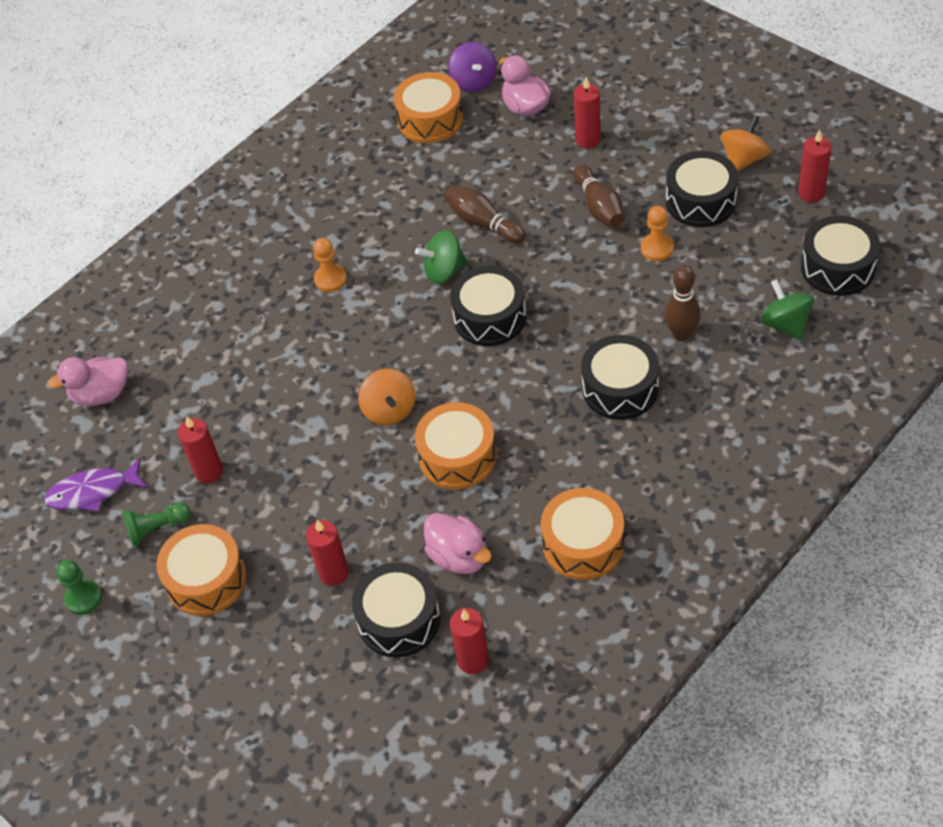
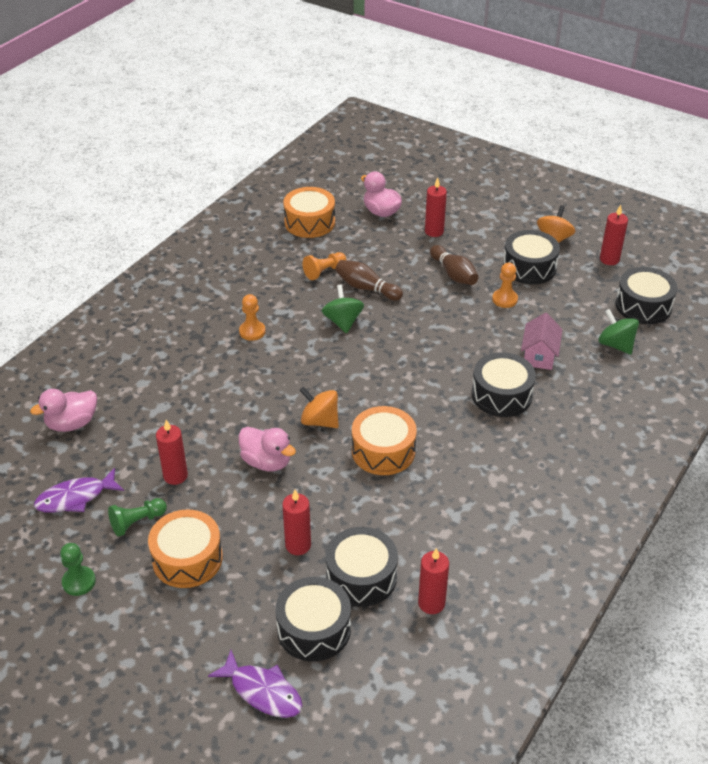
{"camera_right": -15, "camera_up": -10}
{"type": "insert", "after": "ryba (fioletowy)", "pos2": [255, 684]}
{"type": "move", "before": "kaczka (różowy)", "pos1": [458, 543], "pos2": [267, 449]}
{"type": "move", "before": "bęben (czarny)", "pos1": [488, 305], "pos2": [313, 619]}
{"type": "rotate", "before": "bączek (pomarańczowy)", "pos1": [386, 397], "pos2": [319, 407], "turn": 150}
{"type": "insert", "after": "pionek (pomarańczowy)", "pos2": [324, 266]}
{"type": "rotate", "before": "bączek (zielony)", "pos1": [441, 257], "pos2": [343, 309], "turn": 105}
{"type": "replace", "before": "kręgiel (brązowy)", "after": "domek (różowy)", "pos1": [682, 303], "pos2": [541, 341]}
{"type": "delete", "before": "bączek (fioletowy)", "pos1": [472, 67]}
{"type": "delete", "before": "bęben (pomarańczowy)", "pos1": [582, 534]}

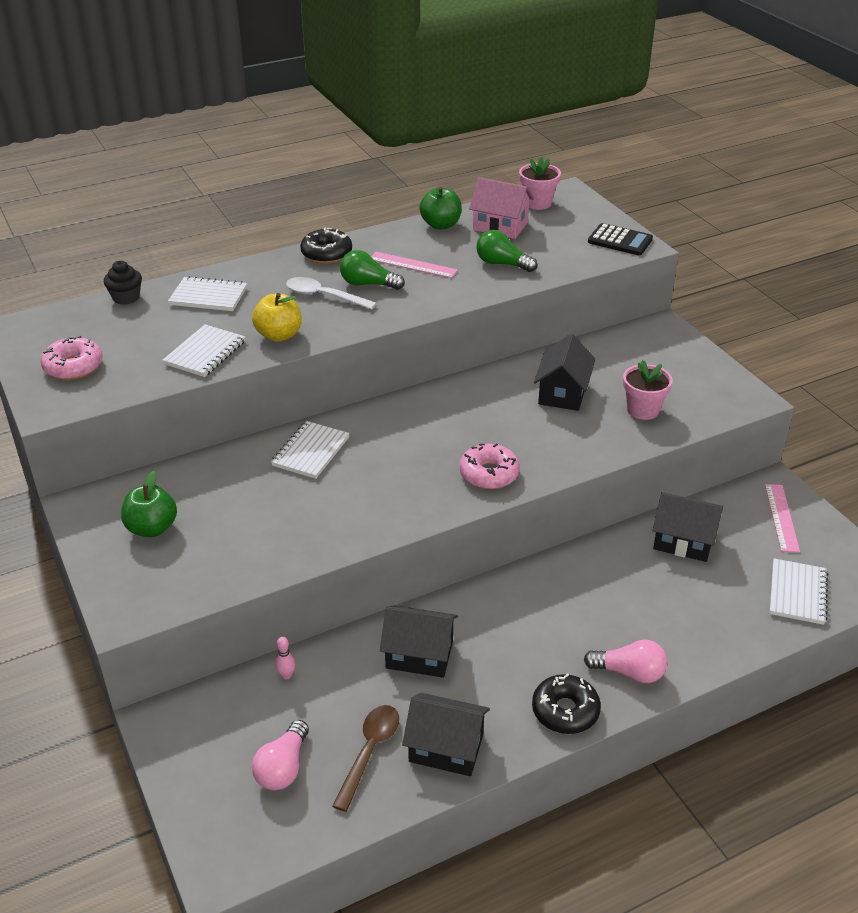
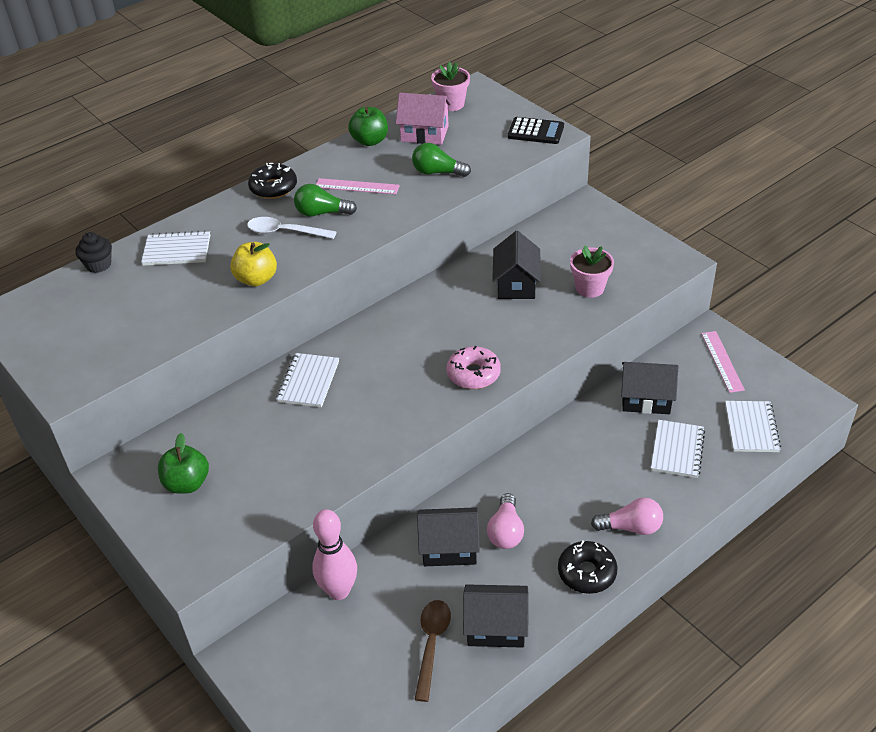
{"camera_right": -10, "camera_up": 5}
{"type": "resize", "before": "kręgiel (różowy)", "pos1": [285, 658], "pos2": [334, 554], "scale": 2.5}
{"type": "move", "before": "żarówka (różowy)", "pos1": [280, 755], "pos2": [505, 521]}
{"type": "move", "before": "zeszyt (biały)", "pos1": [203, 350], "pos2": [678, 449]}
{"type": "delete", "before": "donut (różowy)", "pos1": [72, 358]}

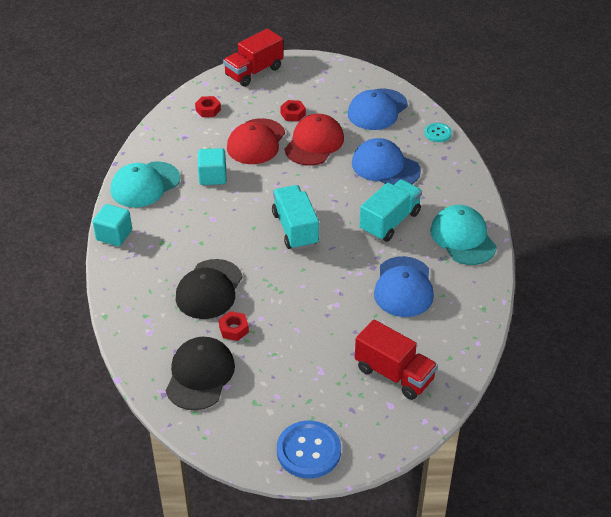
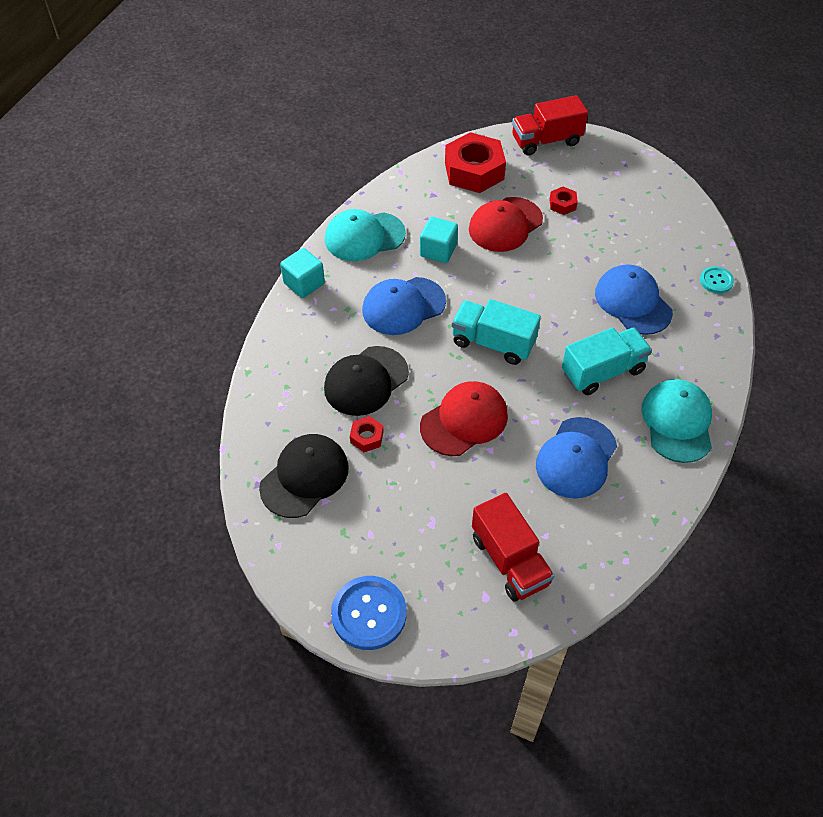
{"camera_right": 25, "camera_up": 10}
{"type": "move", "before": "czapka (niebieski)", "pos1": [378, 109], "pos2": [404, 306]}
{"type": "move", "before": "czapka (czerwony)", "pos1": [314, 140], "pos2": [464, 418]}
{"type": "resize", "before": "nakrętka (czerwony)", "pos1": [208, 106], "pos2": [475, 162], "scale": 2.22}
{"type": "rotate", "before": "ciężarówka (turkusowy)", "pos1": [295, 217], "pos2": [496, 332], "turn": -75}

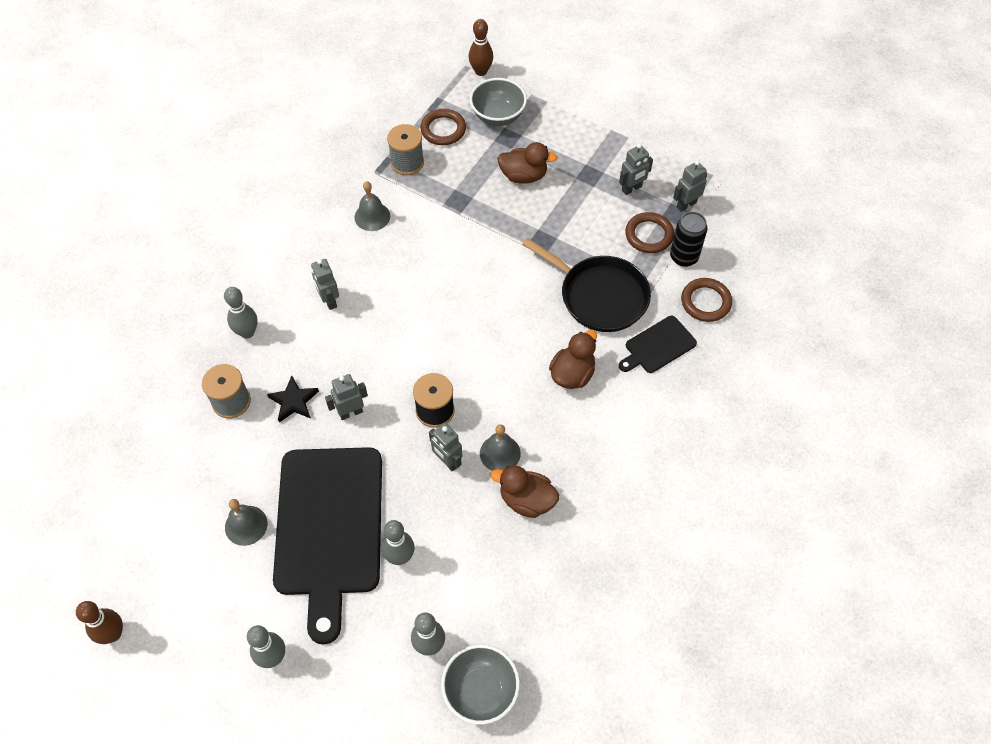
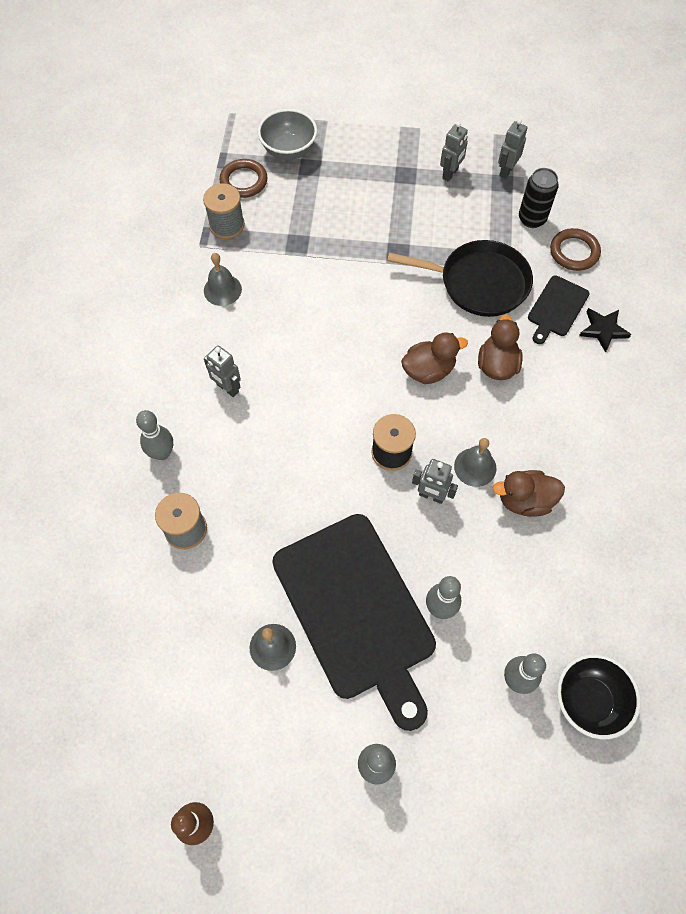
{"camera_right": -25, "camera_up": 5}
{"type": "move", "before": "kaczka (brązowy)", "pos1": [527, 162], "pos2": [434, 358]}
{"type": "recolor", "before": "miska (szary)", "after": "miska (czarny)", "pos1": [480, 684], "pos2": [599, 696]}
{"type": "move", "before": "gwiazda (czarny)", "pos1": [293, 398], "pos2": [605, 330]}
{"type": "delete", "before": "robot (szary)", "pos1": [346, 397]}
{"type": "delete", "before": "kręgiel (brązowy)", "pos1": [481, 47]}
{"type": "delete", "before": "pierścień (brązowy)", "pos1": [649, 232]}

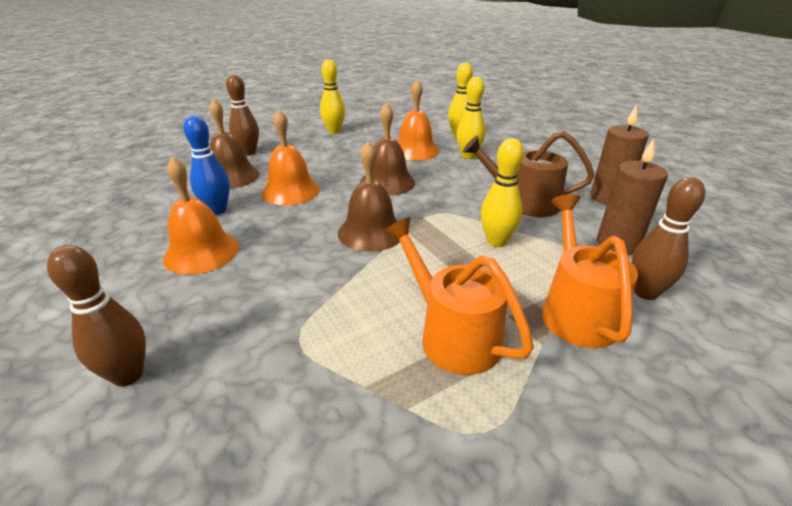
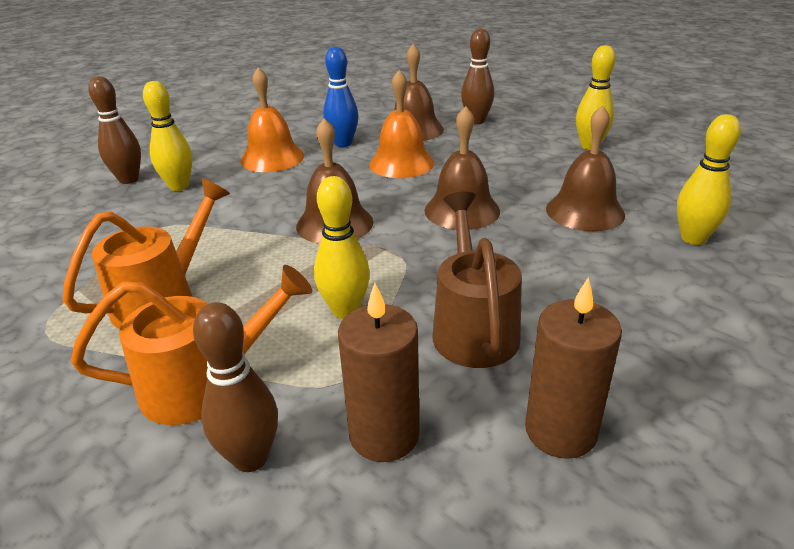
{"camera_right": 75, "camera_up": 0}
{"type": "move", "before": "kręgiel (żółty)", "pos1": [470, 118], "pos2": [167, 136]}
{"type": "recolor", "before": "dzwonek (pomarańczowy)", "after": "dzwonek (brązowy)", "pos1": [418, 120], "pos2": [585, 168]}

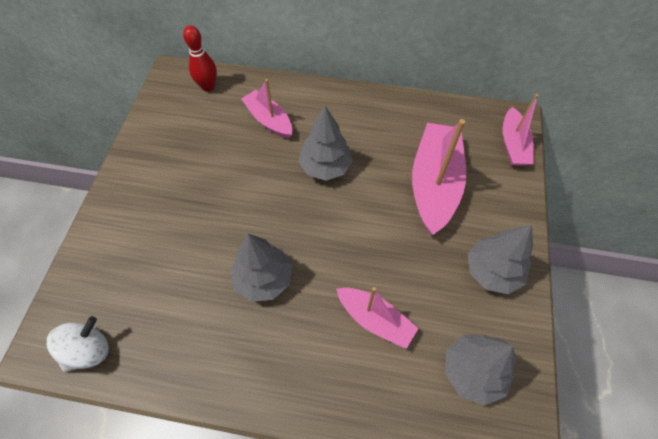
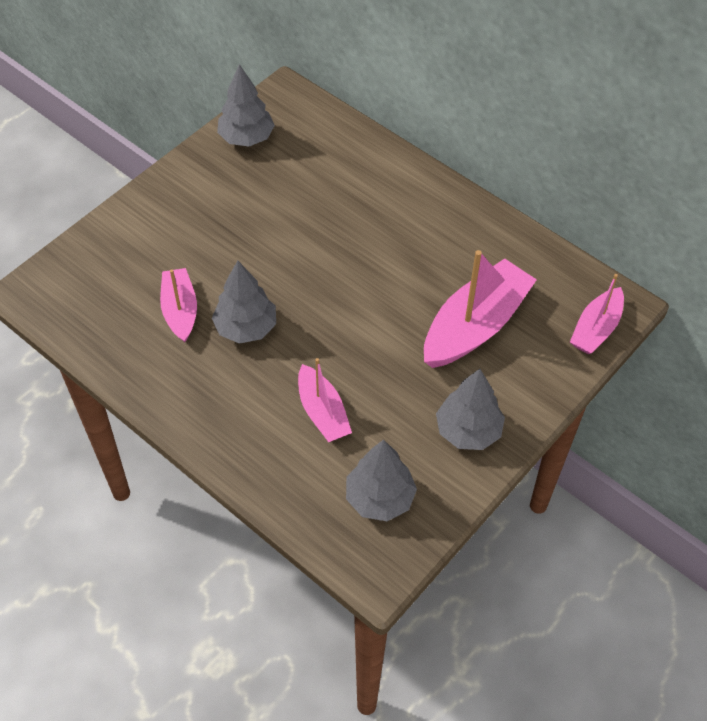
{"camera_right": 30, "camera_up": -5}
{"type": "move", "before": "łódka (różowy)", "pos1": [266, 109], "pos2": [178, 305]}
{"type": "move", "before": "drzewko (szary)", "pos1": [325, 143], "pos2": [246, 105]}
{"type": "delete", "before": "bączek (biały)", "pos1": [78, 344]}
{"type": "delete", "before": "kręgiel (czerwony)", "pos1": [200, 58]}

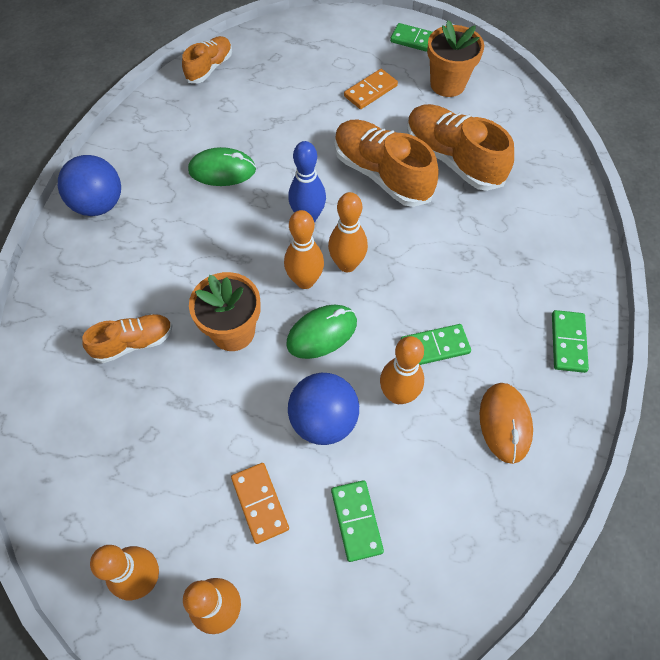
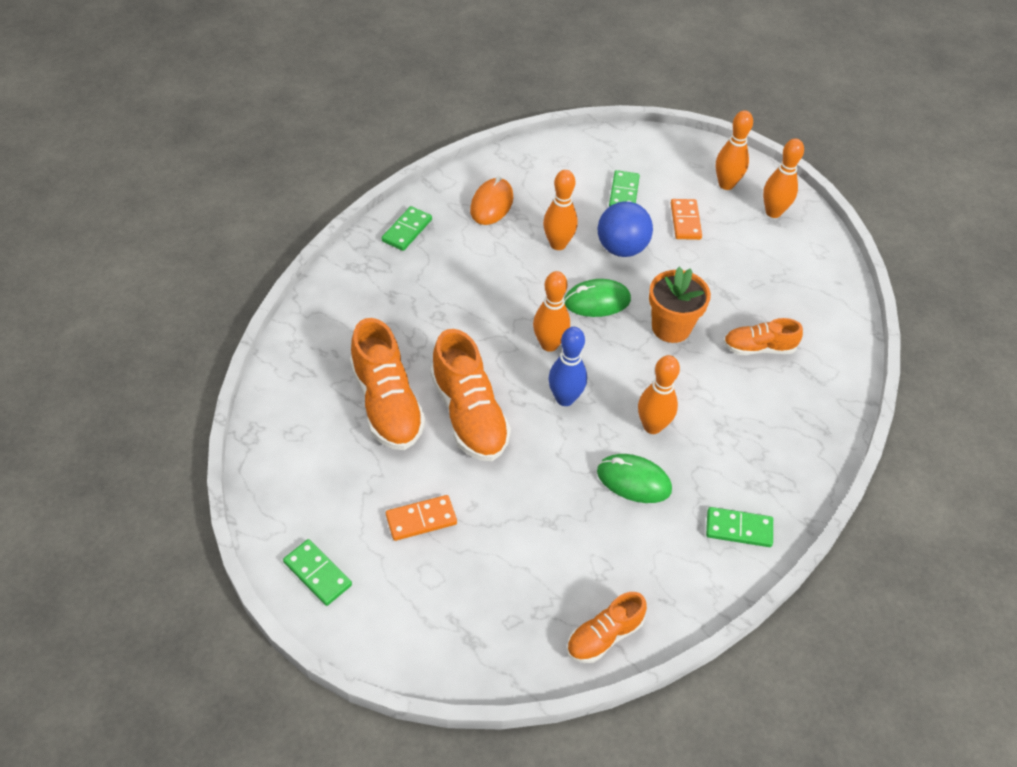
{"camera_right": -160, "camera_up": -10}
{"type": "move", "before": "kręgiel (pomarańczowy)", "pos1": [304, 249], "pos2": [659, 394]}
{"type": "move", "before": "kostka domina (zielony)", "pos1": [436, 344], "pos2": [739, 527]}
{"type": "delete", "before": "piłka (niebieski)", "pos1": [89, 185]}
{"type": "delete", "before": "doniczka (pomarańczowy)", "pos1": [455, 58]}

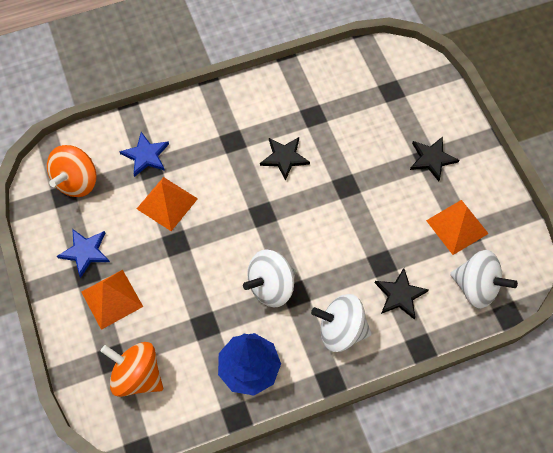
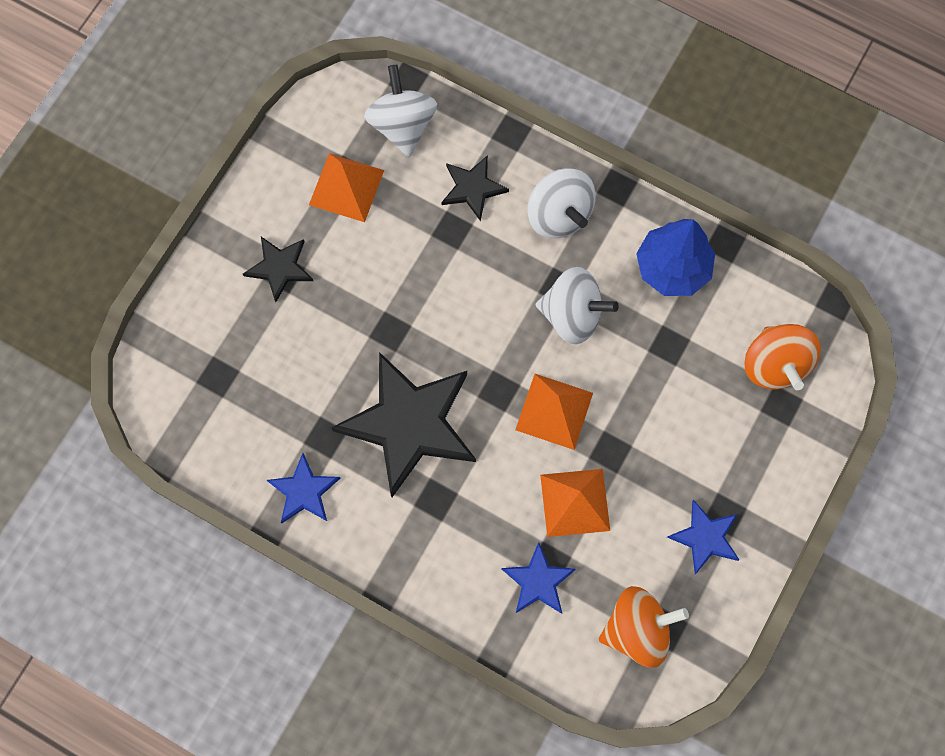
{"camera_right": -130, "camera_up": 10}
{"type": "insert", "after": "gwiazda (niebieski)", "pos2": [303, 488]}
{"type": "resize", "before": "gwiazda (czarny)", "pos1": [285, 159], "pos2": [404, 424], "scale": 2.03}
{"type": "move", "before": "piramida (pomarańczowy)", "pos1": [112, 300], "pos2": [554, 412]}

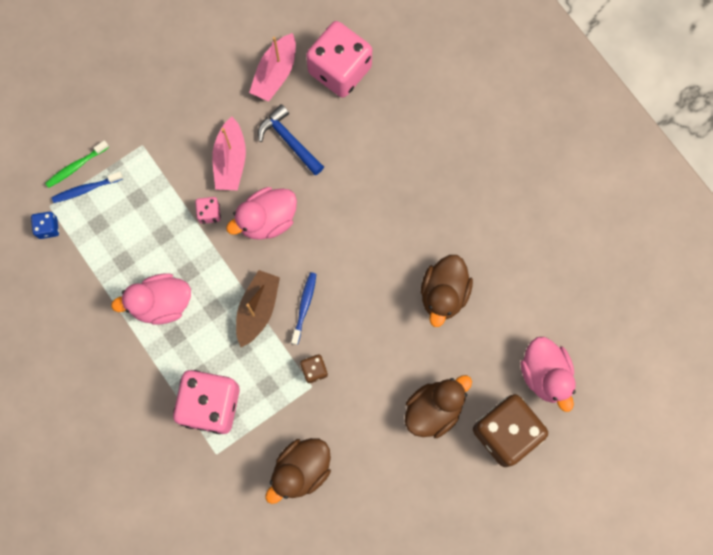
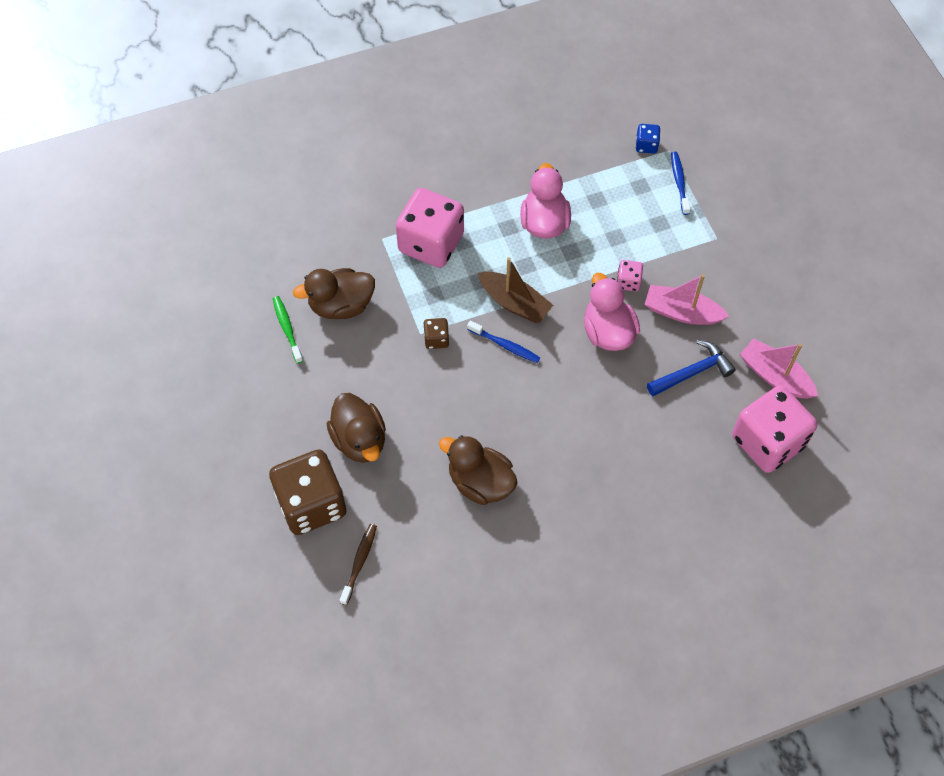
{"camera_right": 105, "camera_up": -15}
{"type": "move", "before": "szczoteczka do zębów (zielony)", "pos1": [77, 164], "pos2": [288, 330]}
{"type": "rotate", "before": "kaczka (brązowy)", "pos1": [298, 471], "pos2": [334, 293], "turn": -75}
{"type": "replace", "before": "kaczka (różowy)", "after": "szczoteczka do zębów (brązowy)", "pos1": [548, 374], "pos2": [358, 564]}

